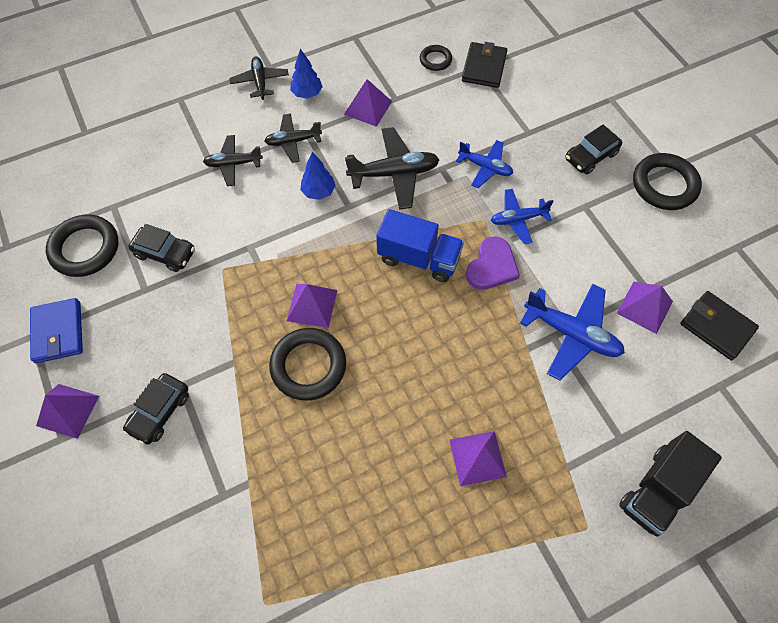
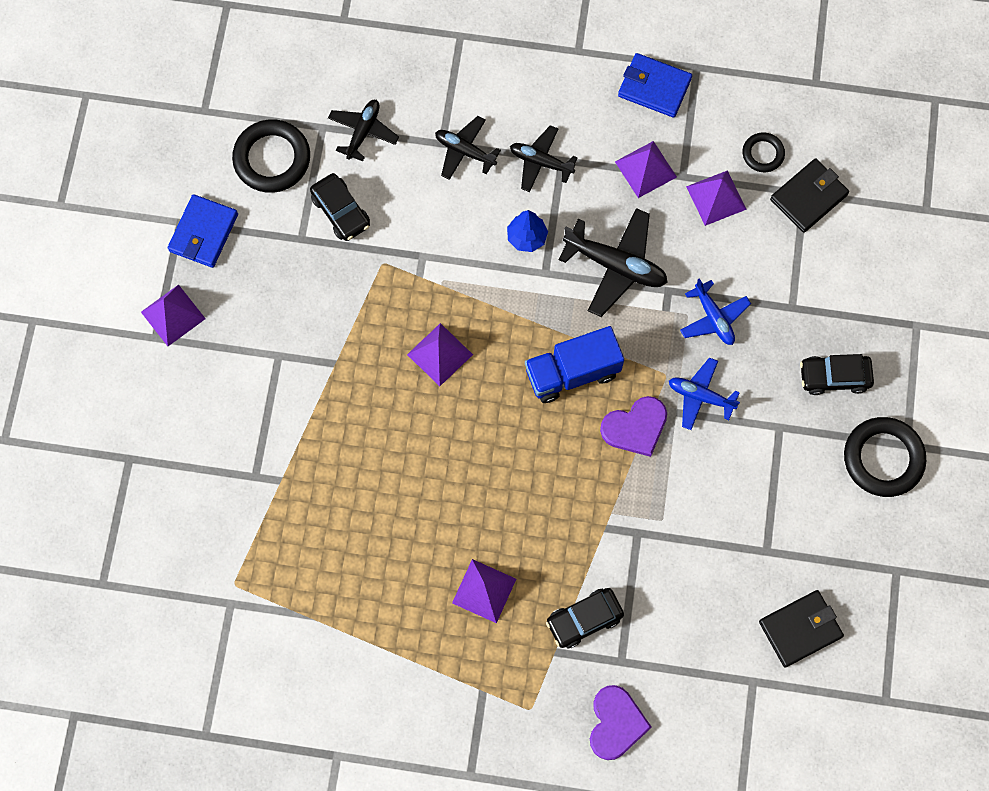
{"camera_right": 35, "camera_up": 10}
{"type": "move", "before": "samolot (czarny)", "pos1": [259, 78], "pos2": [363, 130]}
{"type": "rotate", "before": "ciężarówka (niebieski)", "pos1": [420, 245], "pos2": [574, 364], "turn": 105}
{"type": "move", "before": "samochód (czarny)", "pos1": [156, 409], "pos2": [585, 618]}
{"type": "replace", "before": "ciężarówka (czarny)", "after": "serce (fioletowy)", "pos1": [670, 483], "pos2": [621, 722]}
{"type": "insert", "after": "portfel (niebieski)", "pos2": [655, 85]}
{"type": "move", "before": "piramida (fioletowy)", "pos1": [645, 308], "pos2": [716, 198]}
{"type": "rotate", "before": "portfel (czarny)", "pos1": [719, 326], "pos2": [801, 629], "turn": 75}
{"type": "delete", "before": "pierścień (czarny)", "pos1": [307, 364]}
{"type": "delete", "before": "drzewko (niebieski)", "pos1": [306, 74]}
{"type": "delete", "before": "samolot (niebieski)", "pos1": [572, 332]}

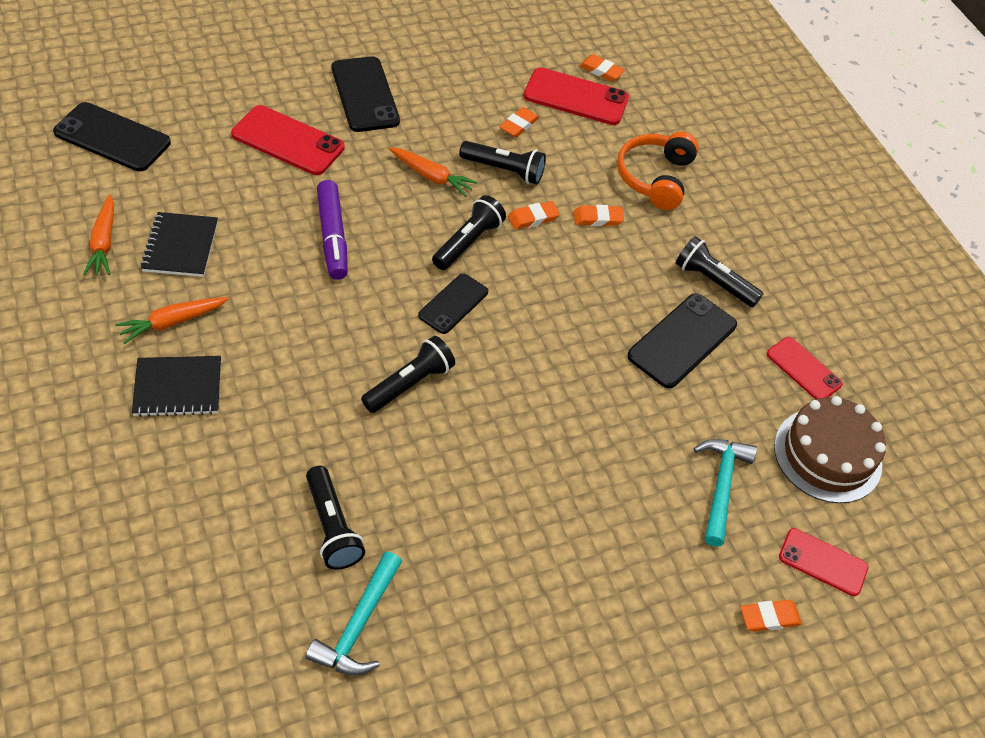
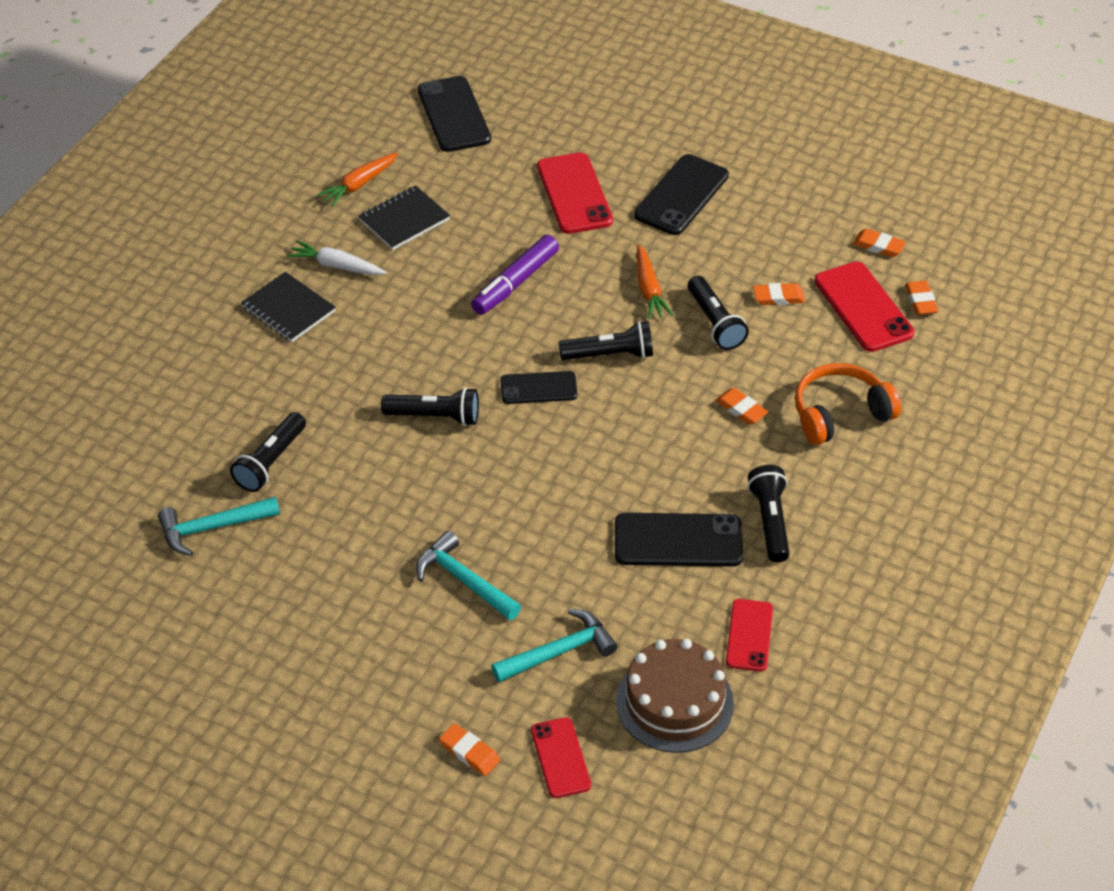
{"camera_right": 55, "camera_up": -5}
{"type": "recolor", "before": "marchewka (pomarańczowy)", "after": "marchewka (biały)", "pos1": [172, 320], "pos2": [337, 258]}
{"type": "insert", "after": "młotek (turkusowy)", "pos2": [468, 575]}
{"type": "move", "before": "gumka do mazania (pomarańczowy)", "pos1": [534, 215], "pos2": [879, 243]}

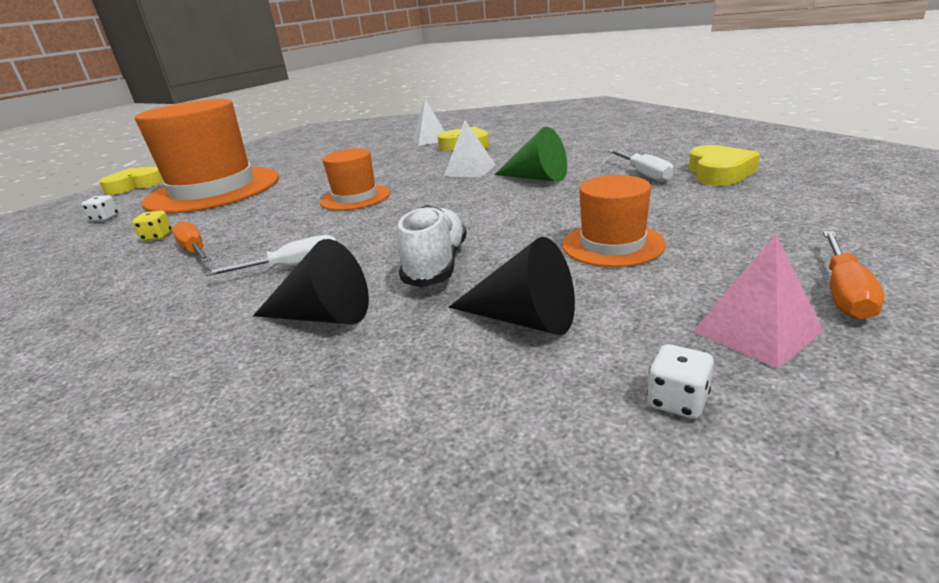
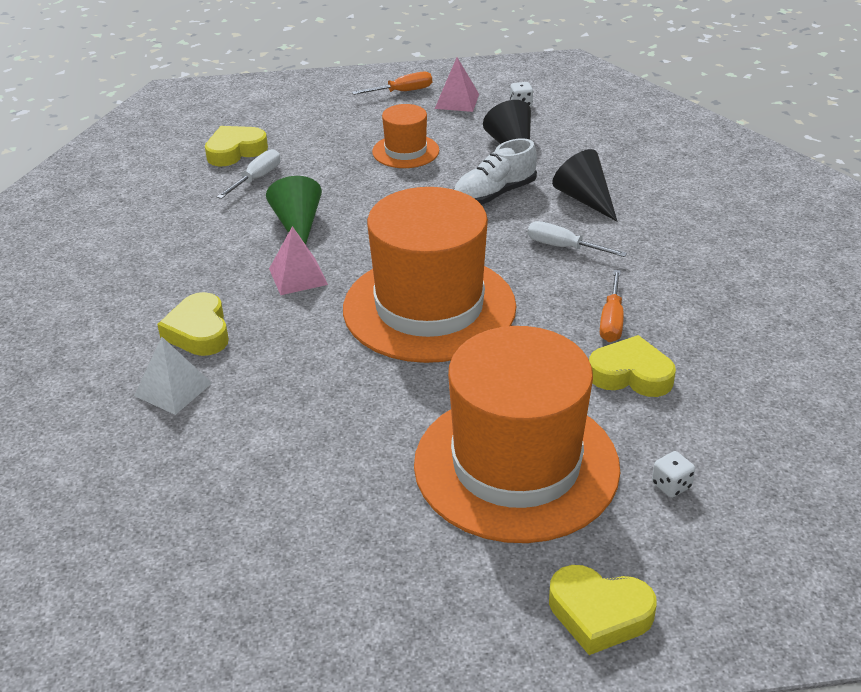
{"camera_right": -135, "camera_up": 10}
{"type": "recolor", "before": "piramida (biały)", "after": "piramida (różowy)", "pos1": [470, 148], "pos2": [298, 260]}
{"type": "resize", "before": "kapelusz (pomarańczowy)", "pos1": [355, 180], "pos2": [429, 275], "scale": 2.11}
{"type": "replace", "before": "kostka do gry (żółty)", "after": "serce (żółty)", "pos1": [152, 225], "pos2": [632, 366]}

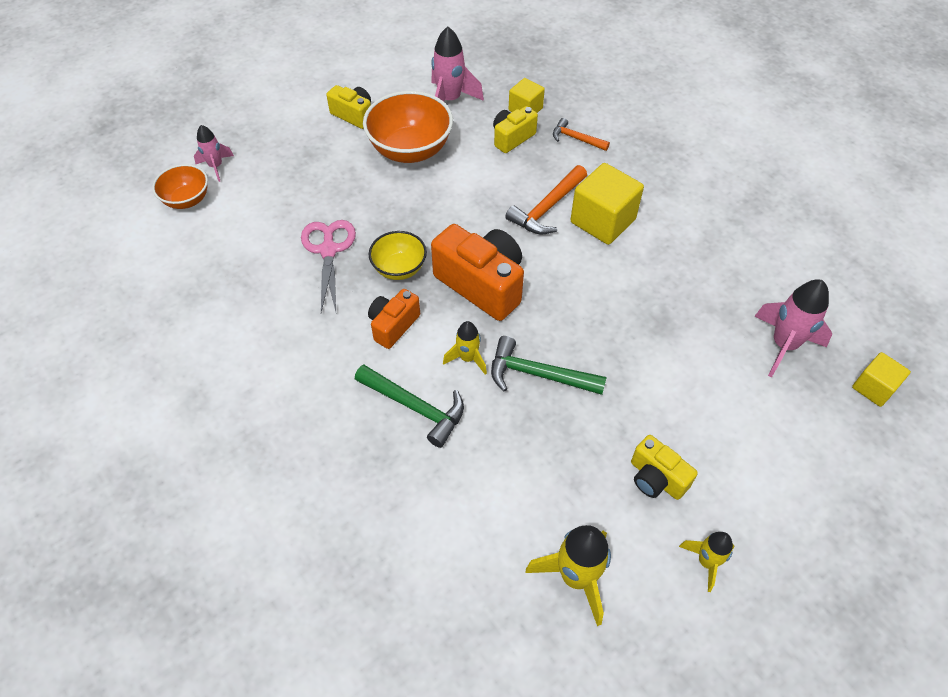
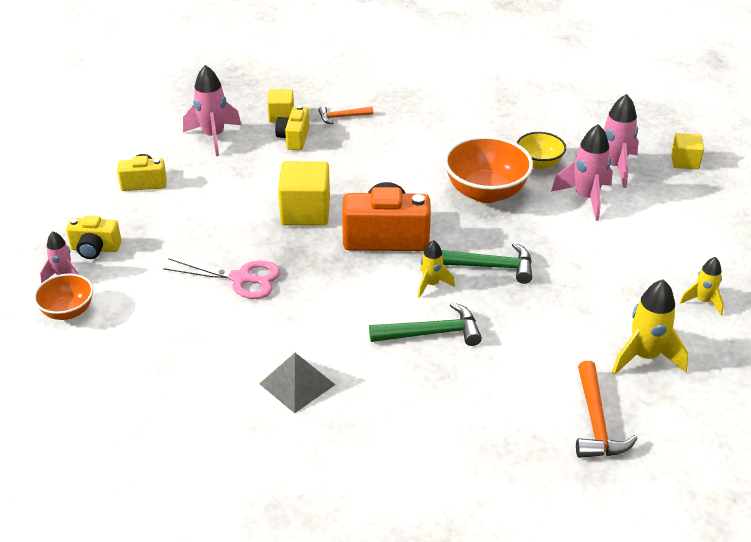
{"camera_right": -40, "camera_up": -15}
{"type": "move", "before": "aparat fotograficzny (żółty)", "pos1": [664, 467], "pos2": [93, 237]}
{"type": "rotate", "before": "nożyczki (różowy)", "pos1": [328, 266], "pos2": [221, 278], "turn": 150}
{"type": "insert", "after": "piramida (szary)", "pos2": [297, 383]}
{"type": "move", "before": "sześcian (żółty)", "pos1": [607, 204], "pos2": [304, 193]}
{"type": "rotate", "before": "młotek (zielony)", "pos1": [549, 365], "pos2": [486, 263], "turn": -150}
{"type": "move", "before": "miska (pomarańczowy)", "pos1": [408, 127], "pos2": [488, 169]}
{"type": "move", "before": "miska (żółty)", "pos1": [398, 255], "pos2": [541, 150]}
{"type": "insert", "after": "rakieta (różowy)", "pos2": [582, 172]}
{"type": "move", "before": "młotek (pomarańczowy)", "pos1": [546, 200], "pos2": [607, 409]}
{"type": "delete", "before": "aparat fotograficzny (pomarańczowy)", "pos1": [394, 319]}

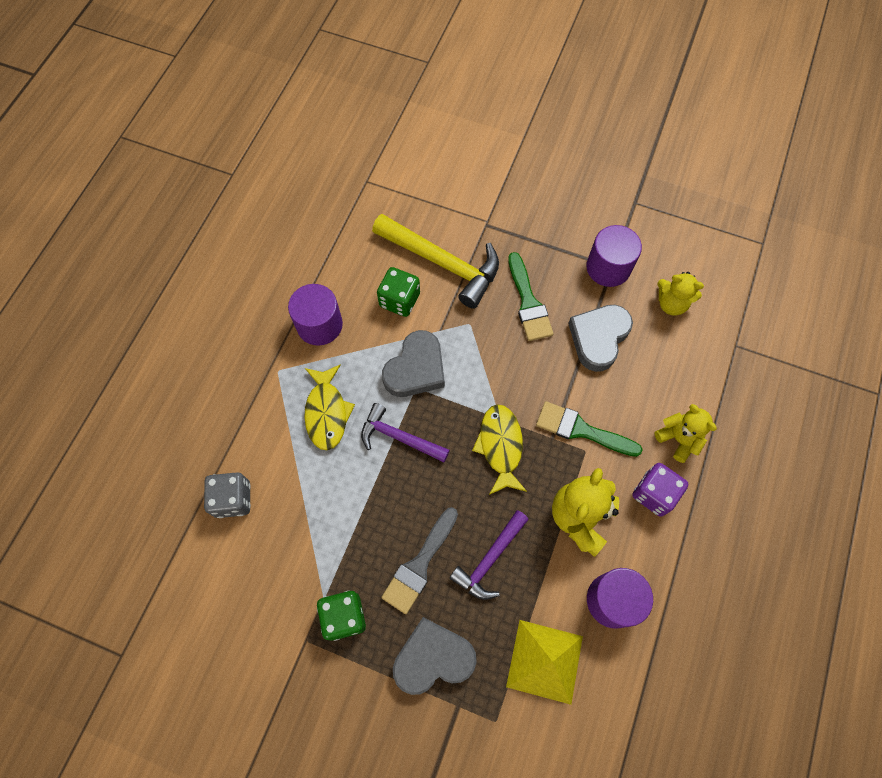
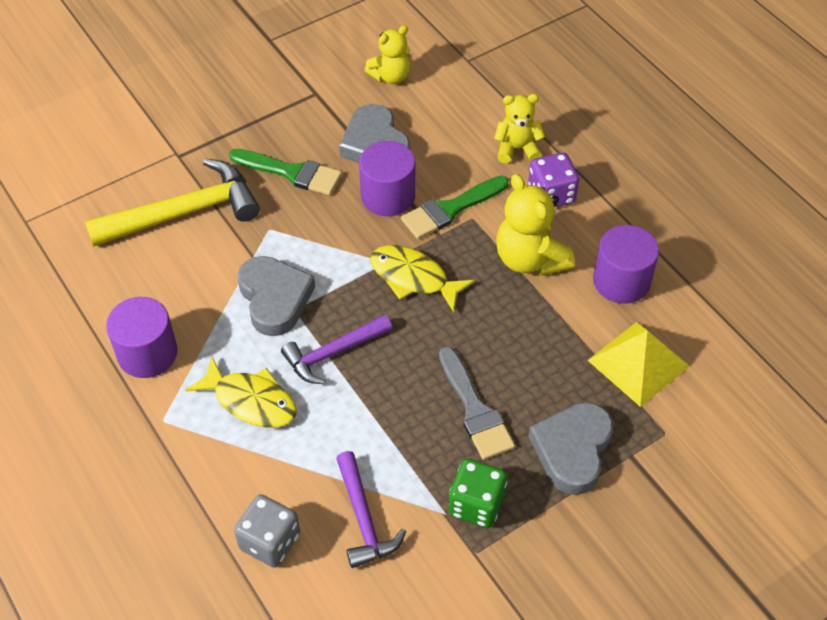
{"camera_right": -55, "camera_up": -15}
{"type": "move", "before": "młotek (fioletowy)", "pos1": [489, 555], "pos2": [371, 509]}
{"type": "move", "before": "walec (fioletowy)", "pos1": [614, 256], "pos2": [387, 178]}
{"type": "delete", "before": "kostka do gry (zielony)", "pos1": [398, 292]}

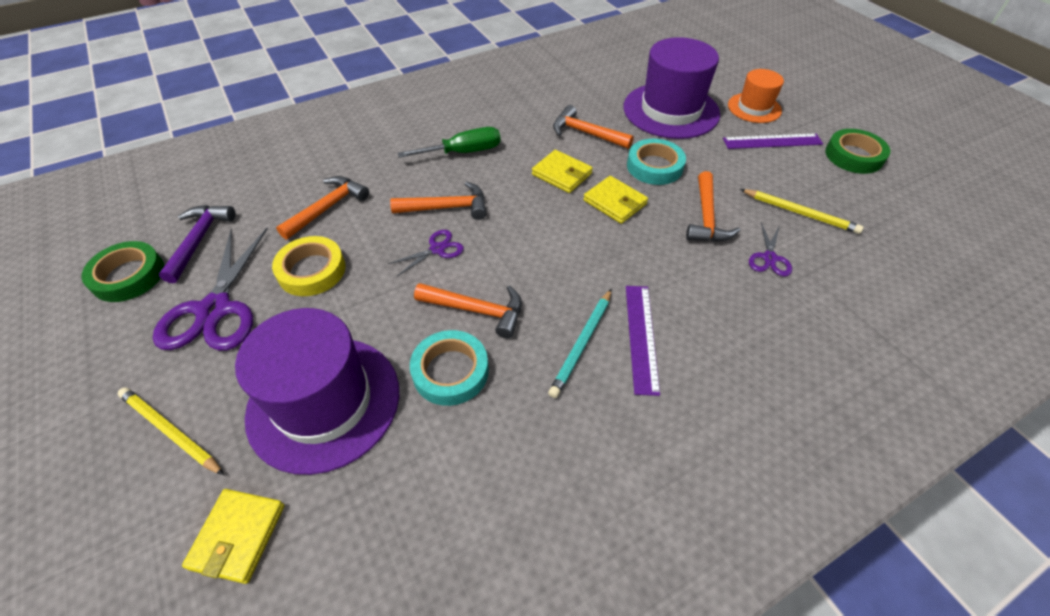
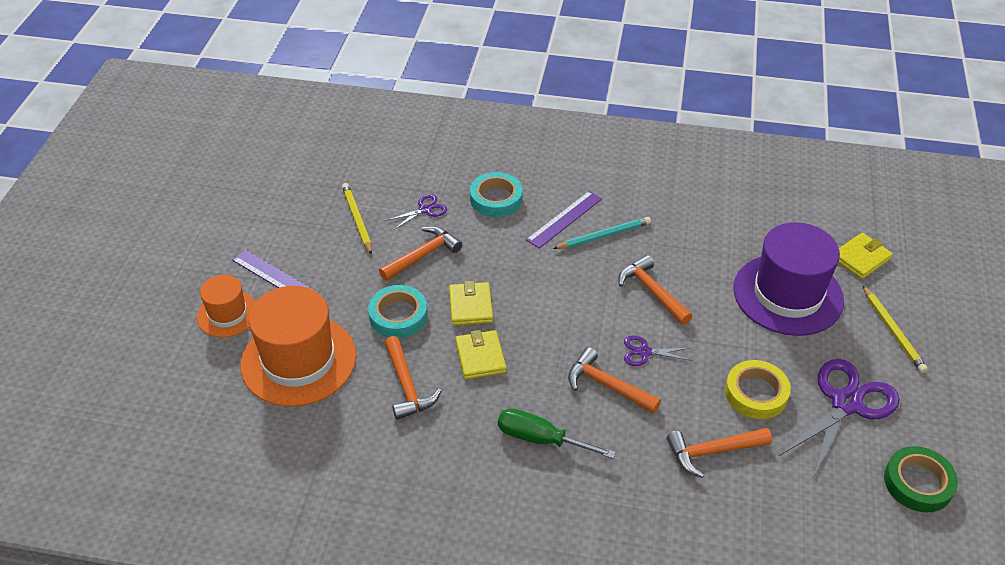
{"camera_right": -140, "camera_up": -5}
{"type": "recolor", "before": "kapelusz (fioletowy)", "after": "kapelusz (pomarańczowy)", "pos1": [672, 88], "pos2": [298, 346]}
{"type": "move", "before": "taśma klejąca (turkusowy)", "pos1": [449, 368], "pos2": [496, 194]}
{"type": "delete", "before": "młotek (fioletowy)", "pos1": [197, 244]}
{"type": "delete", "before": "taśma klejąca (zielony)", "pos1": [857, 151]}

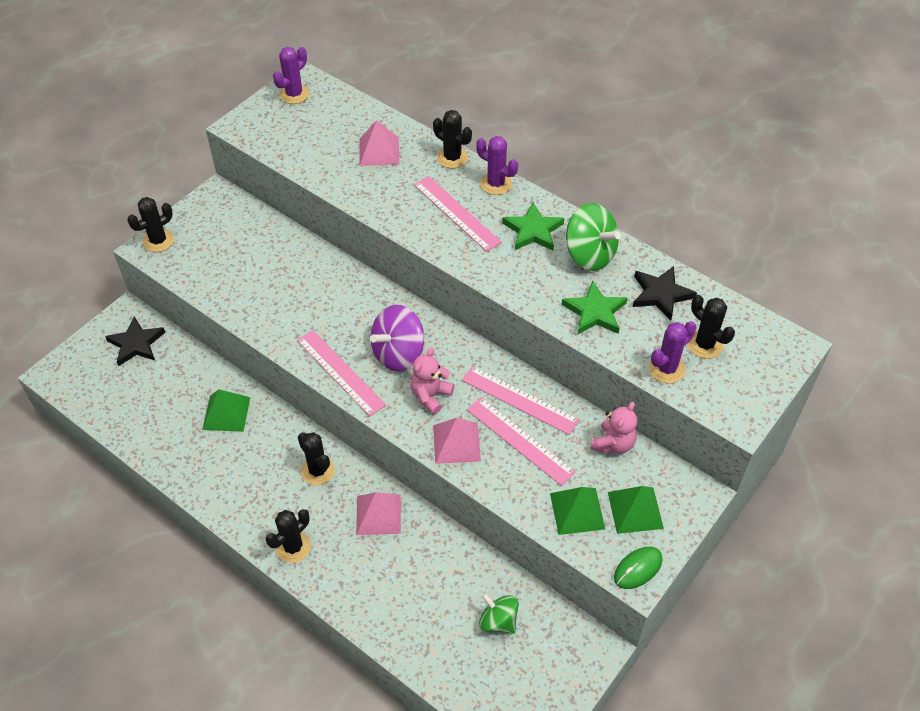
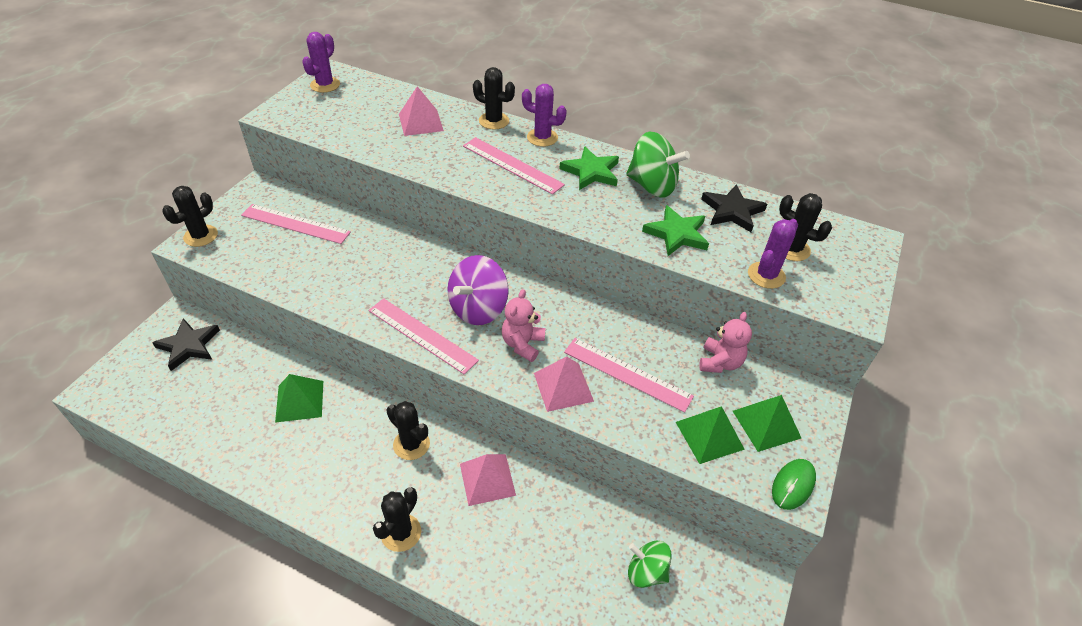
{"camera_right": -15, "camera_up": -5}
{"type": "move", "before": "linijka (różowy)", "pos1": [521, 400], "pos2": [296, 224]}

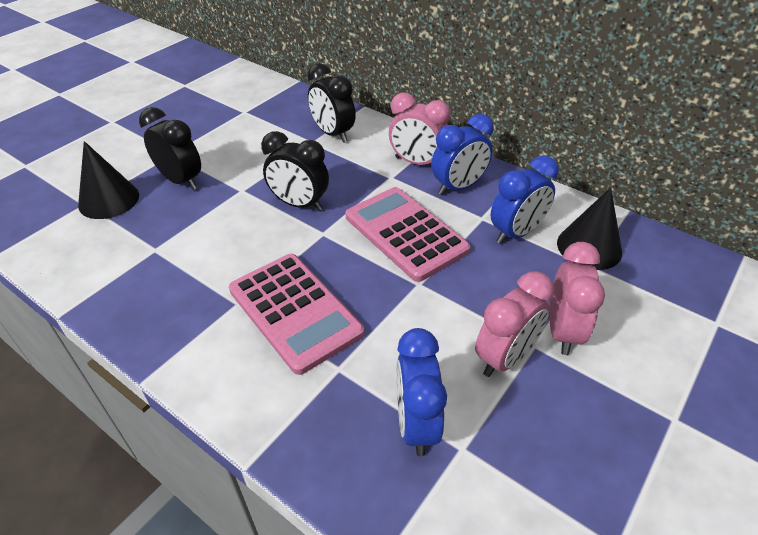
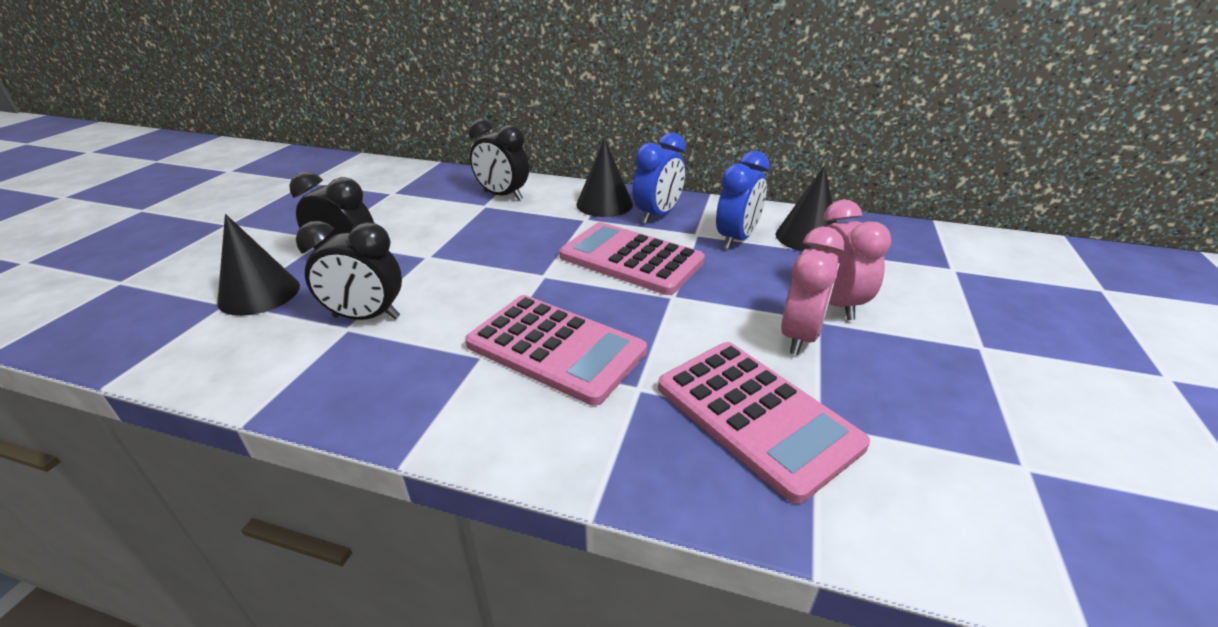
{"camera_right": -20, "camera_up": -10}
{"type": "move", "before": "budzik (czarny)", "pos1": [295, 171], "pos2": [349, 270]}
{"type": "replace", "before": "budzik (różowy)", "after": "stożek (czarny)", "pos1": [420, 129], "pos2": [604, 177]}
{"type": "replace", "before": "budzik (niebieski)", "after": "kalkulator (różowy)", "pos1": [421, 392], "pos2": [764, 423]}

